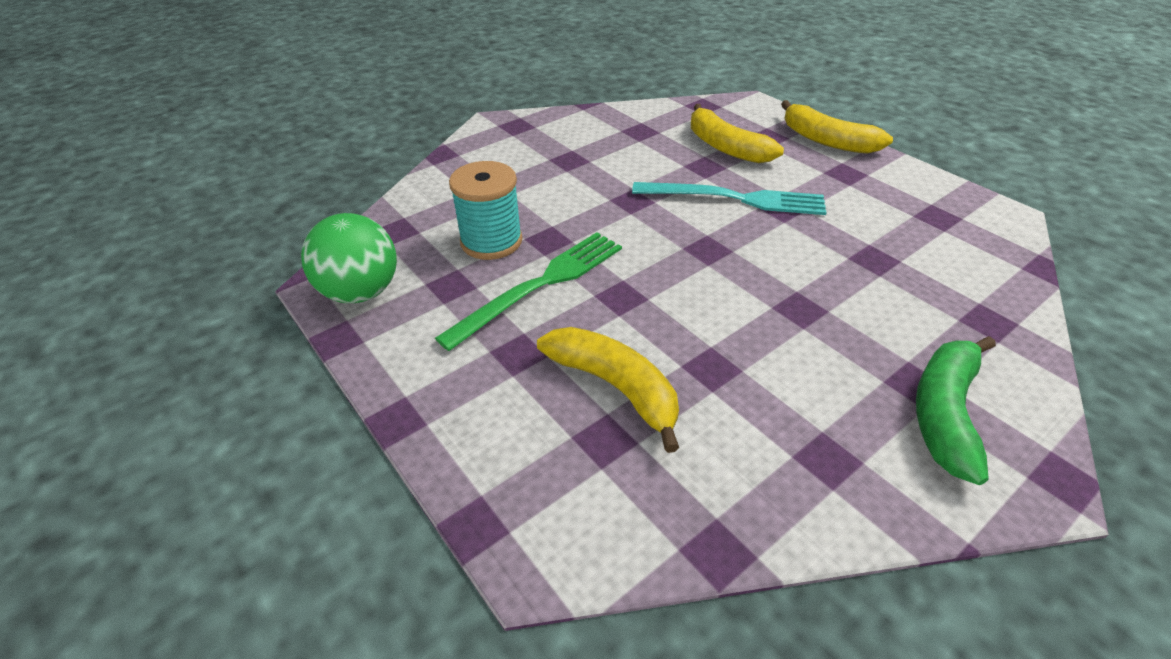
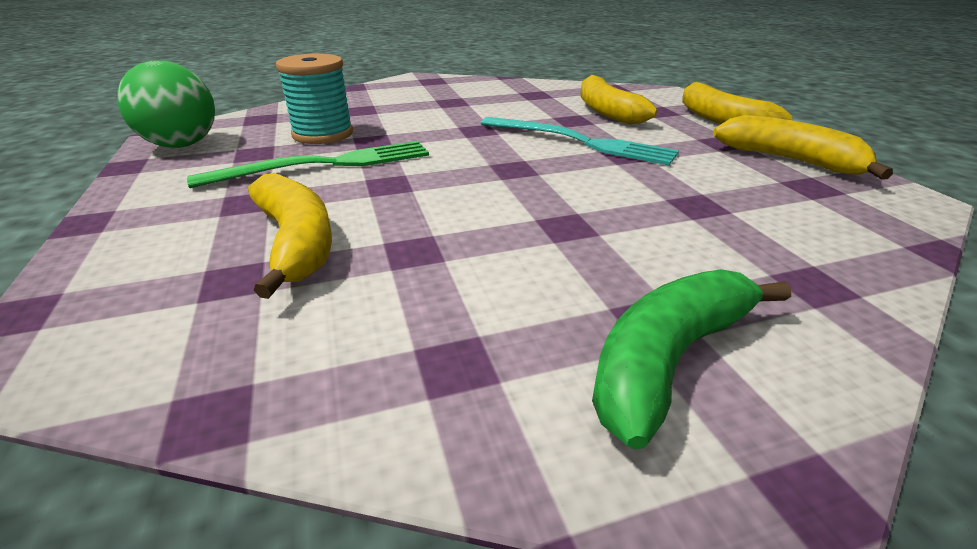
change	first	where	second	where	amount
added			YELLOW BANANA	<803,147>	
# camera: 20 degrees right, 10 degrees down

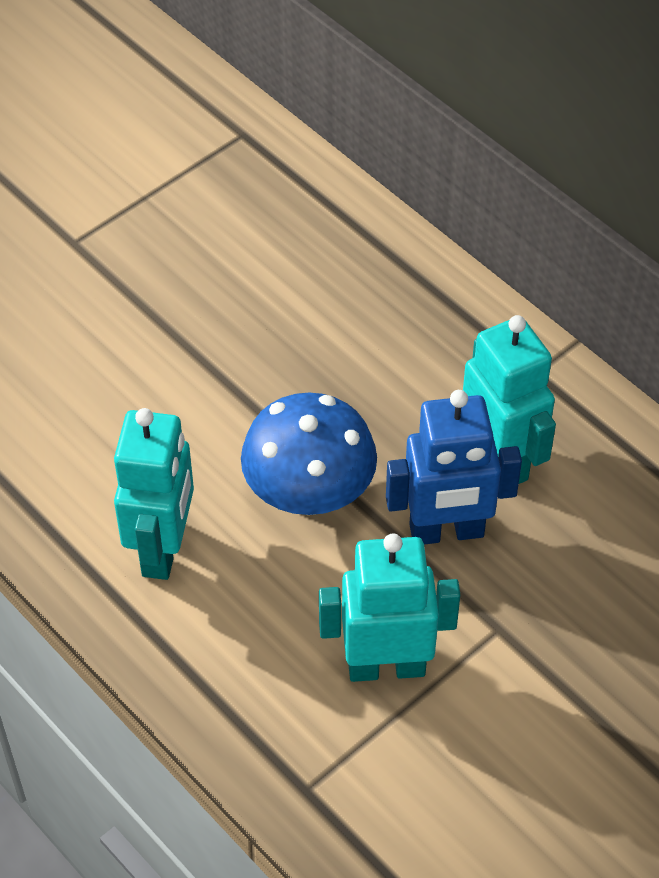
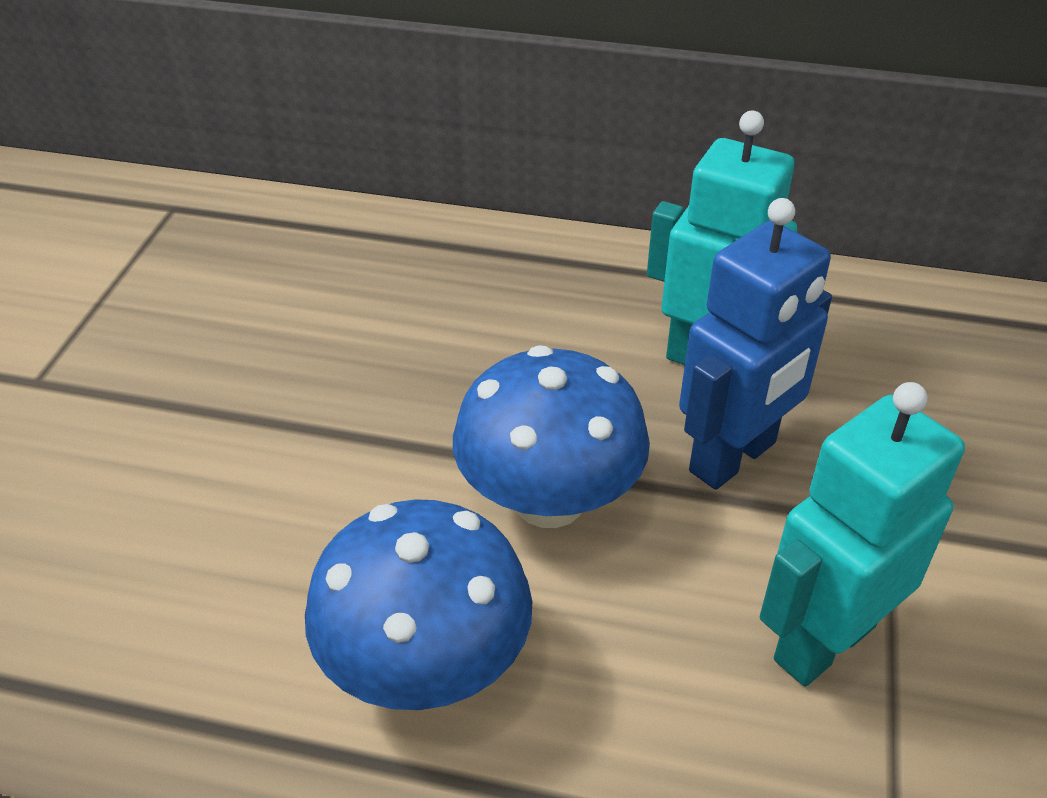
change	first	where	second	where	amount
replaced	TURQUOISE ROBOT	<154,494>	BLUE MUSHROOM	<418,604>	
# camera: 35 degrees left, 10 degrees down

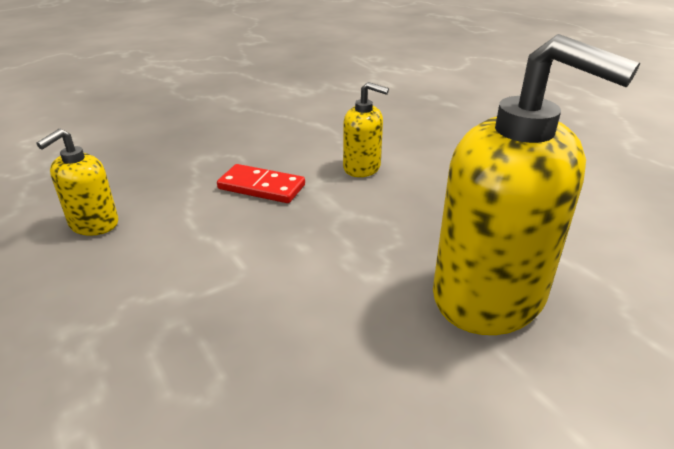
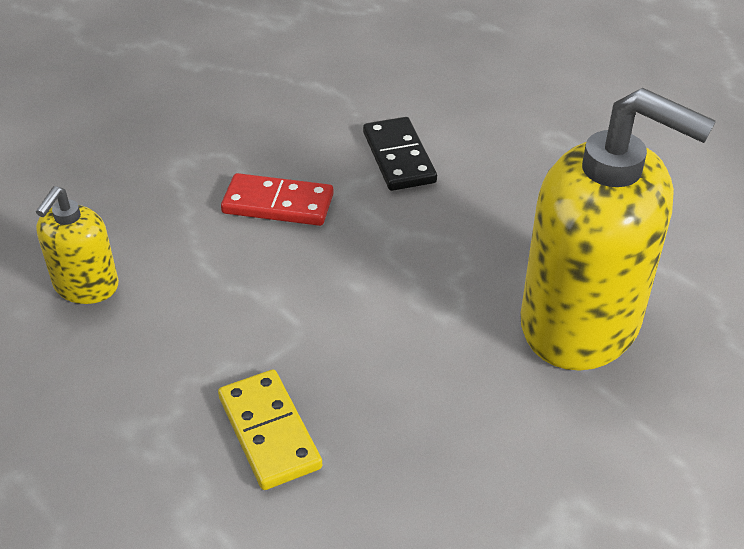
change	first	where	second	where	amount
replaced	YELLOW SOAP DISPENSER	<366,129>	BLACK DOMINO	<400,154>	
added			YELLOW DOMINO	<270,429>	
# camera: 10 degrees left, 10 degrees up

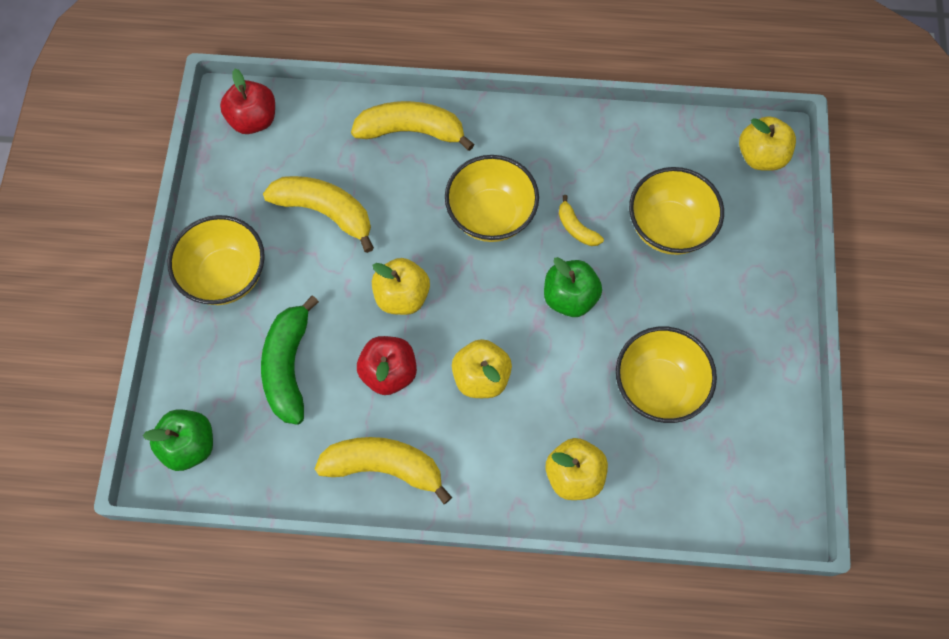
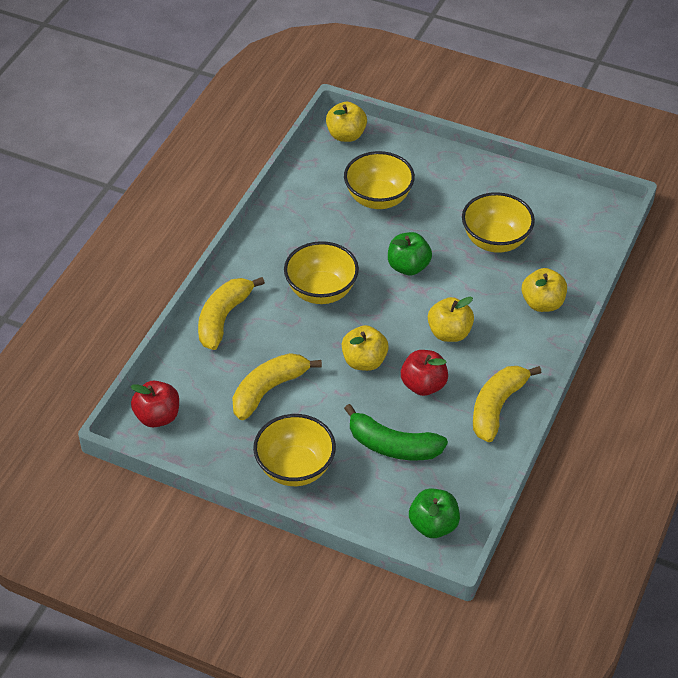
change	first	where	second	where	amount
removed	YELLOW BANANA	<581,220>			
# camera: 70 degrees left, 20 degrees down

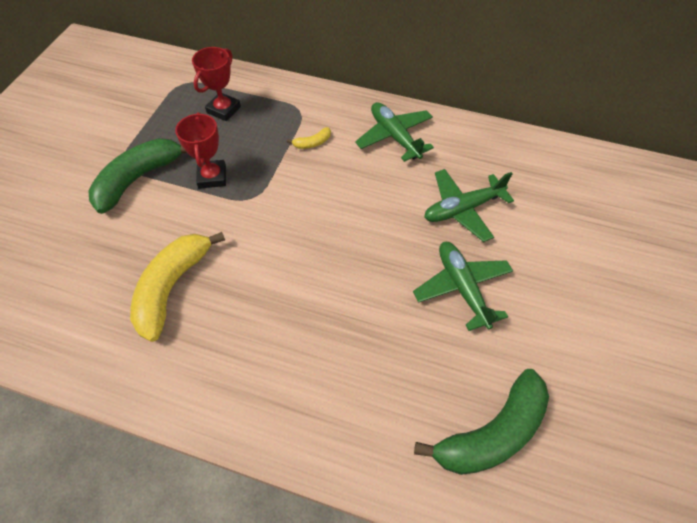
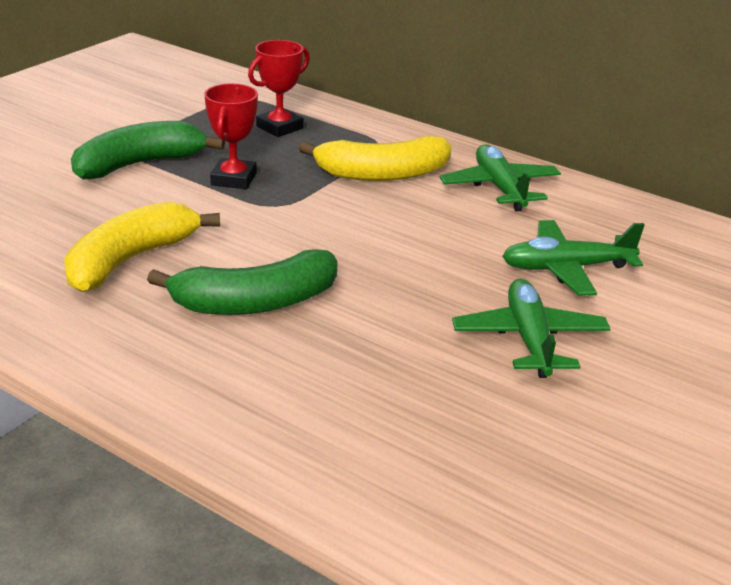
change	first	where	second	where	amount
resized	YELLOW BANANA	<309,138>		<375,158>	x2.37
moved	GREEN BANANA	<481,422>		<242,282>	
# camera: 15 degrees right, 25 degrees down

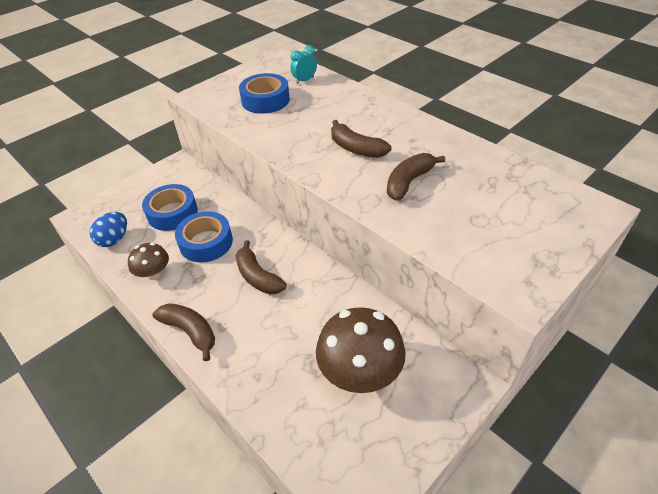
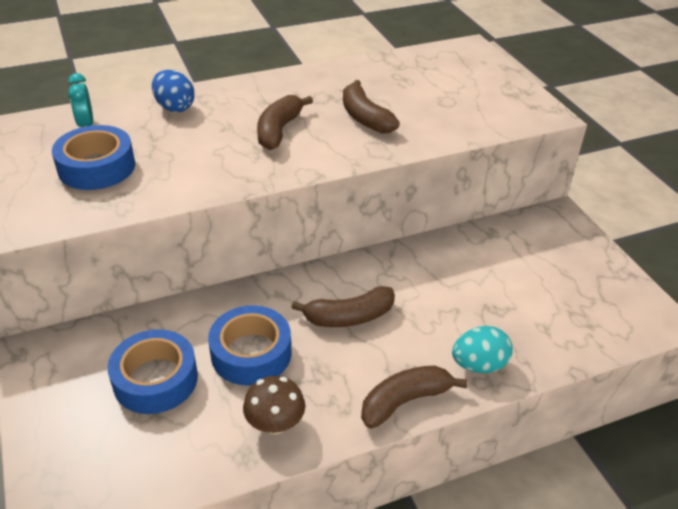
change	first	where	second	where	amount
turned	BROWN BANANA	<361,139>		<285,122>	135 degrees clockwise
moved	BLUE EGG	<108,229>		<173,91>	
removed	BROWN MUSHROOM	<361,350>			
added			TURQUOISE EGG	<482,349>	
# camera: 70 degrees left, 5 degrees down

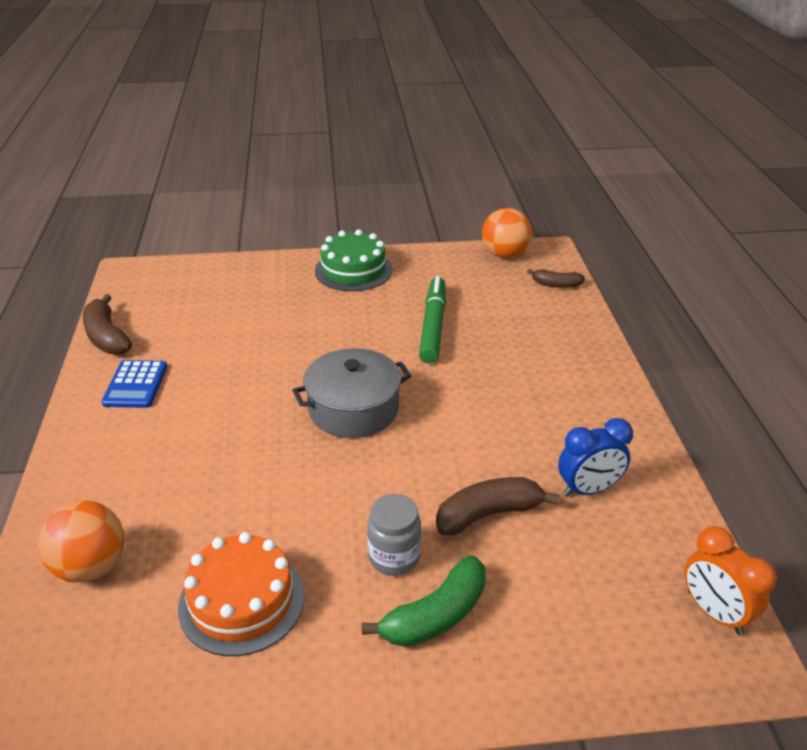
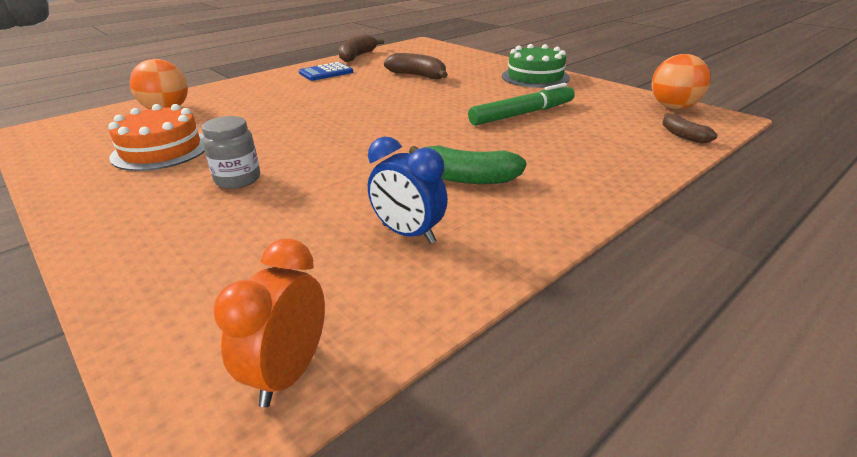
change	first	where	second	where	amount
removed	GREY POT	<352,393>			
moved	BROWN BANANA	<498,506>		<416,66>	
moved	GREEN BANANA	<424,601>		<468,164>	
# camera: 55 degrees right, 5 degrees down

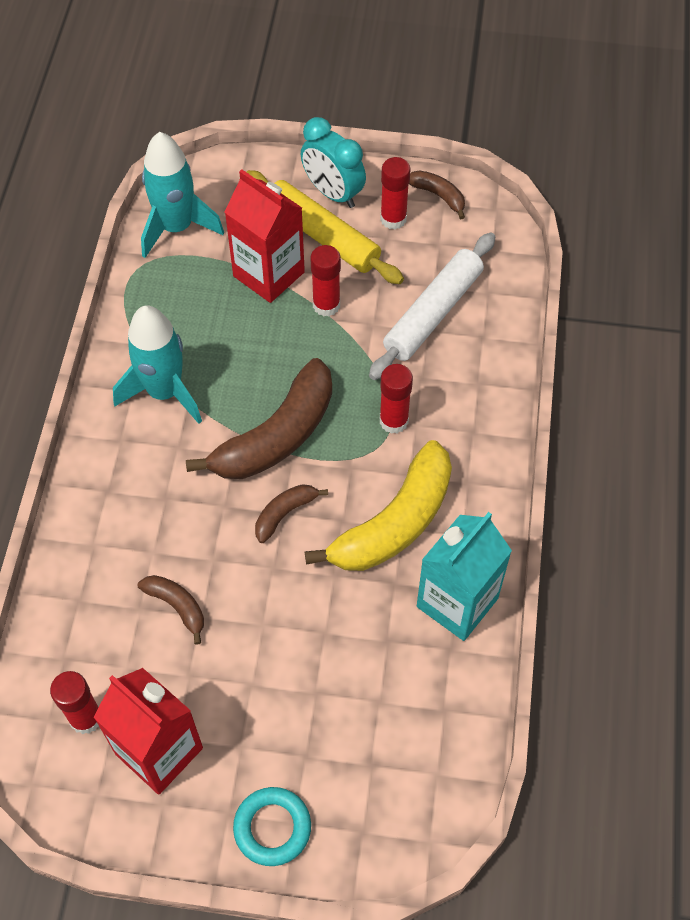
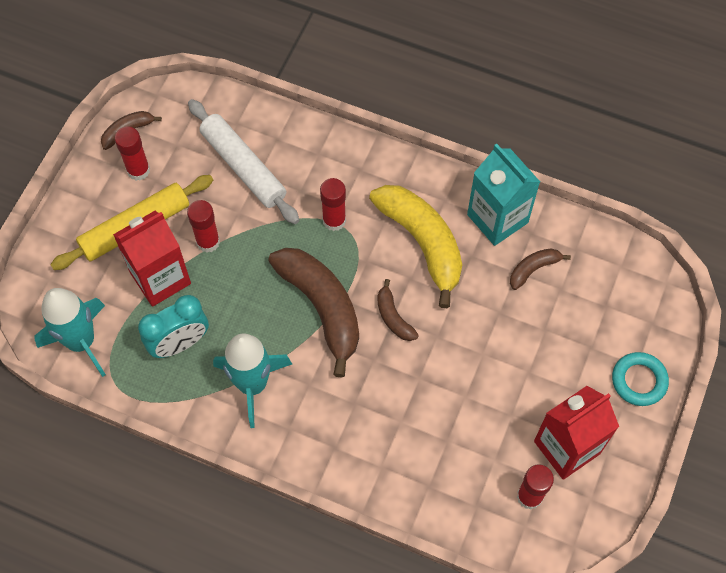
change	first	where	second	where	amount
moved	TURQUOISE CLOCK	<333,162>		<173,326>	
moved	BROWN BANANA	<171,610>		<540,269>	
# camera: 75 degrees left, 5 degrees up

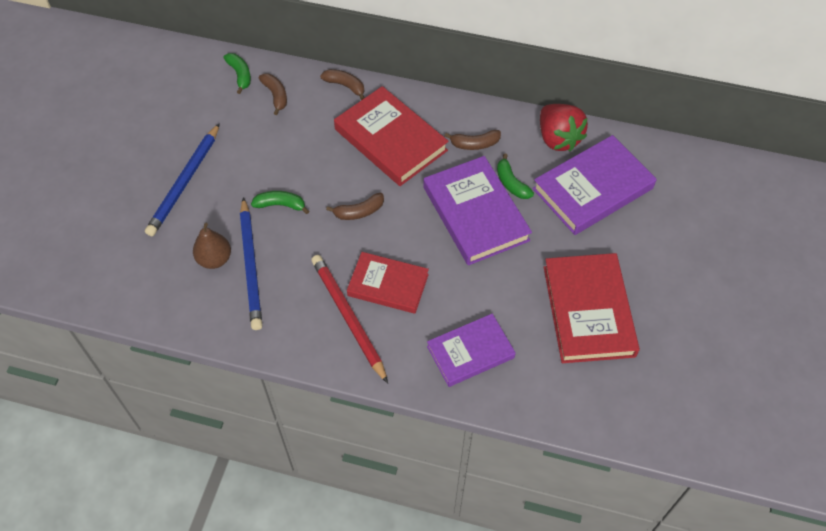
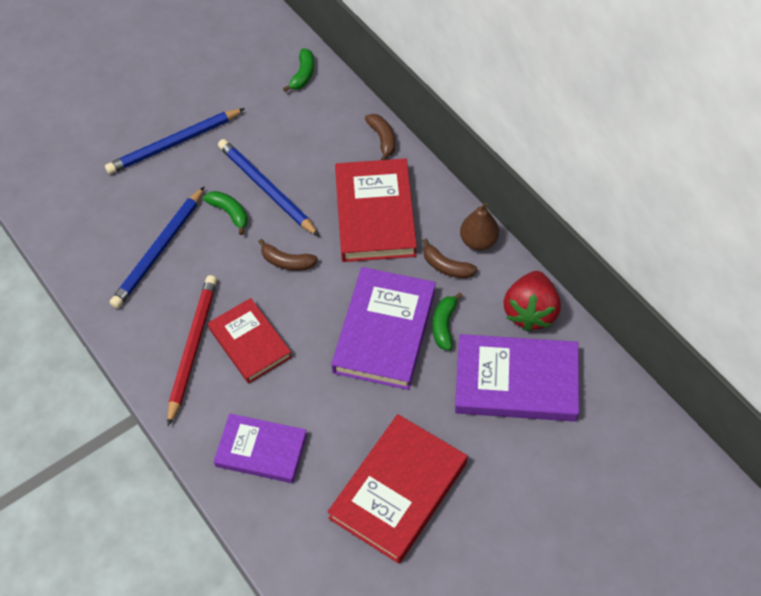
change	first	where	second	where	amount
removed	BROWN BANANA	<273,94>			
moved	BROWN PEAR	<212,246>		<479,226>	
added			BLUE PENCIL	<268,187>	
# camera: 40 degrees right, 0 degrees up

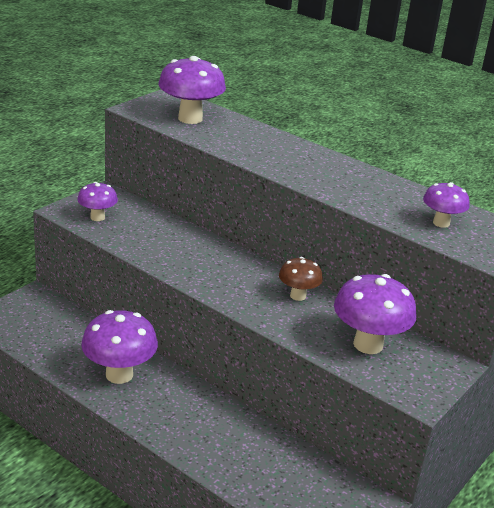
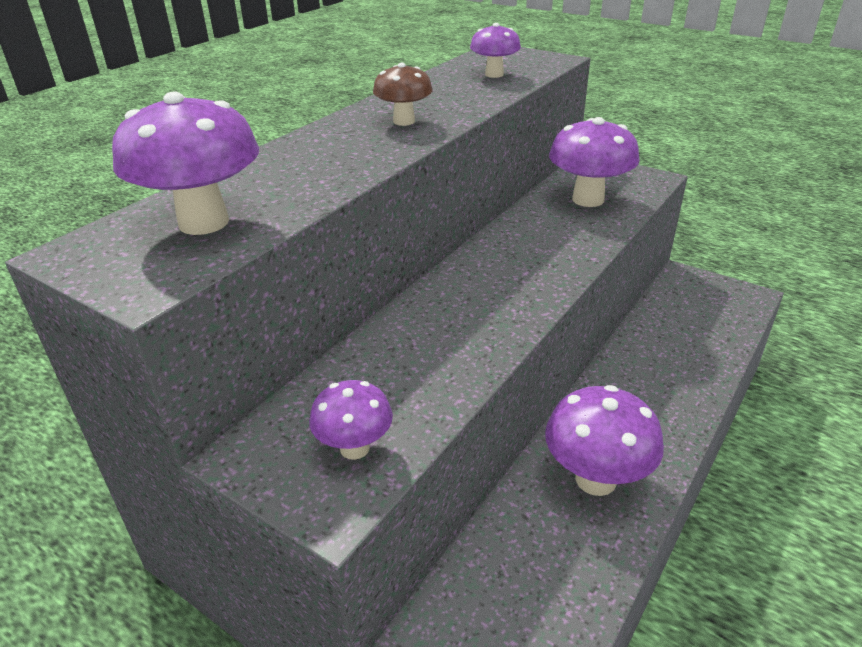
change	first	where	second	where	amount
moved	BROWN MUSHROOM	<301,279>		<403,94>	
# camera: 90 degrees left, 5 degrees up

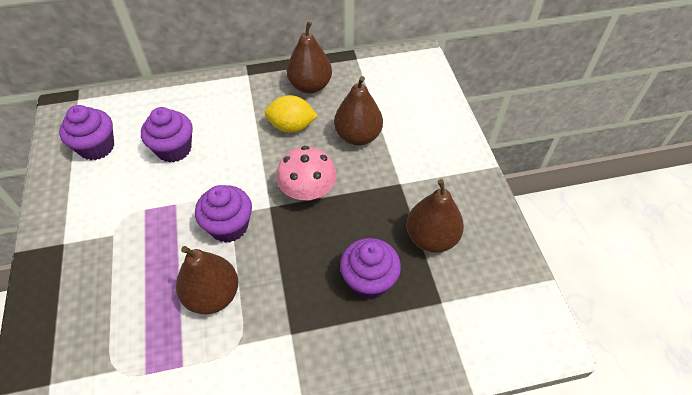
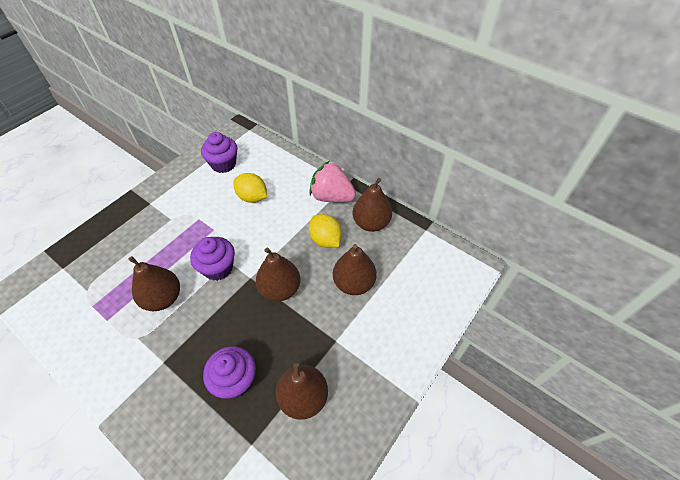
change	first	where	second	where	amount
replaced	PURPLE CUPCAKE	<167,134>	YELLOW LEMON	<250,188>	
replaced	PINK MUSHROOM	<306,173>	BROWN PEAR	<278,274>	
added			PINK STRAWBERRY	<332,181>	
# camera: 50 degrees right, 0 degrees up

